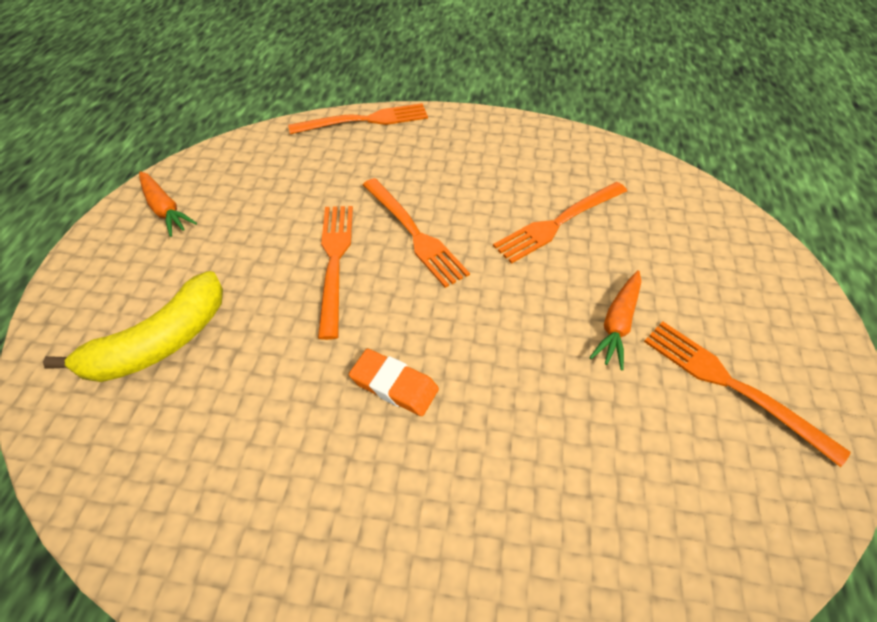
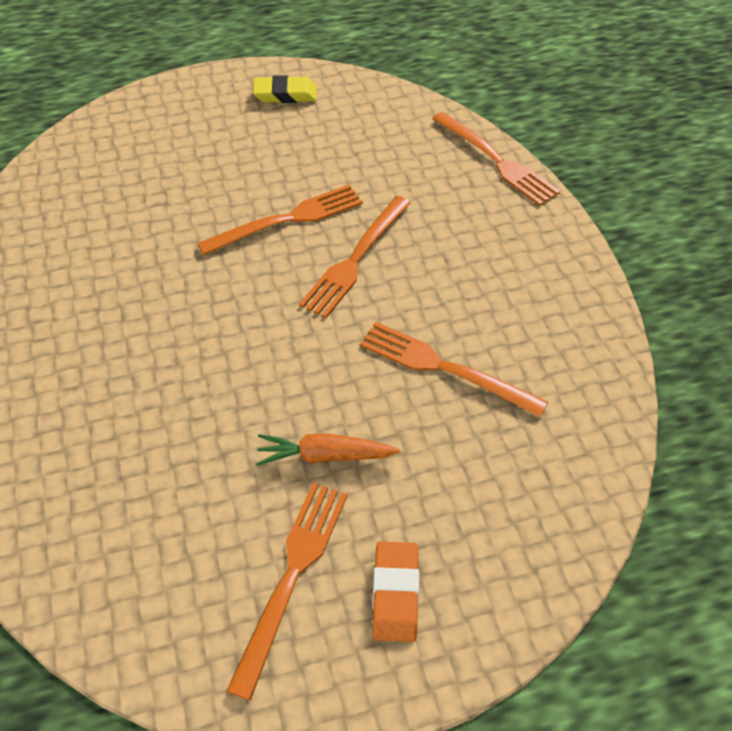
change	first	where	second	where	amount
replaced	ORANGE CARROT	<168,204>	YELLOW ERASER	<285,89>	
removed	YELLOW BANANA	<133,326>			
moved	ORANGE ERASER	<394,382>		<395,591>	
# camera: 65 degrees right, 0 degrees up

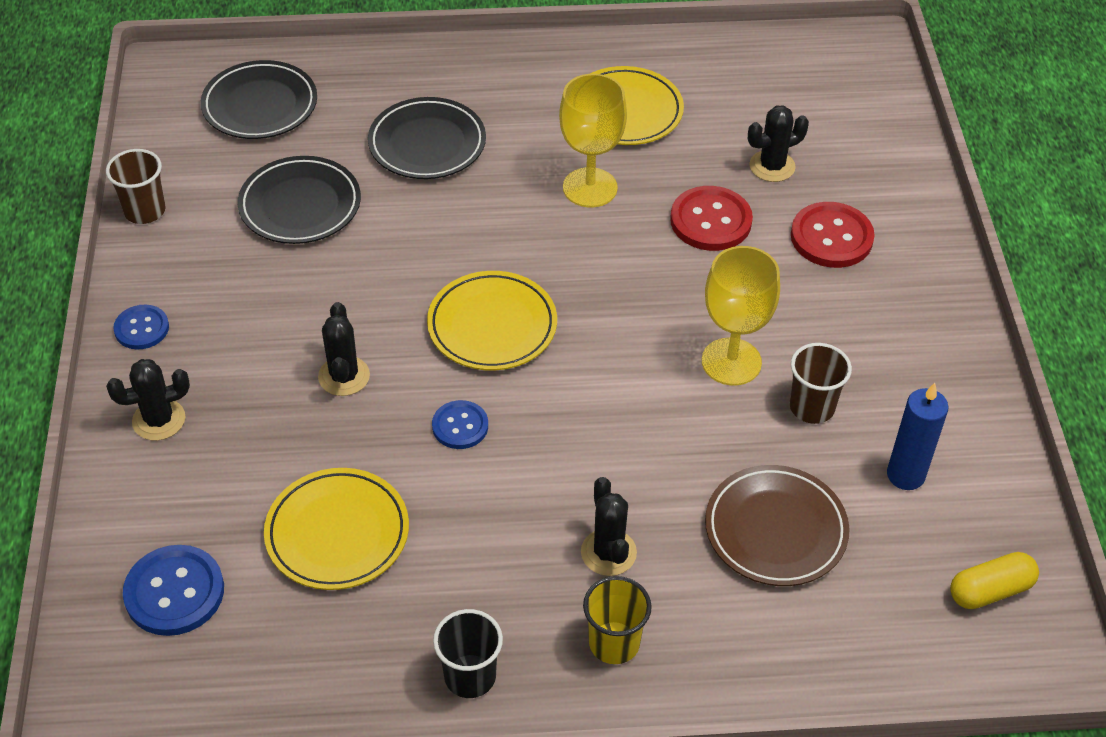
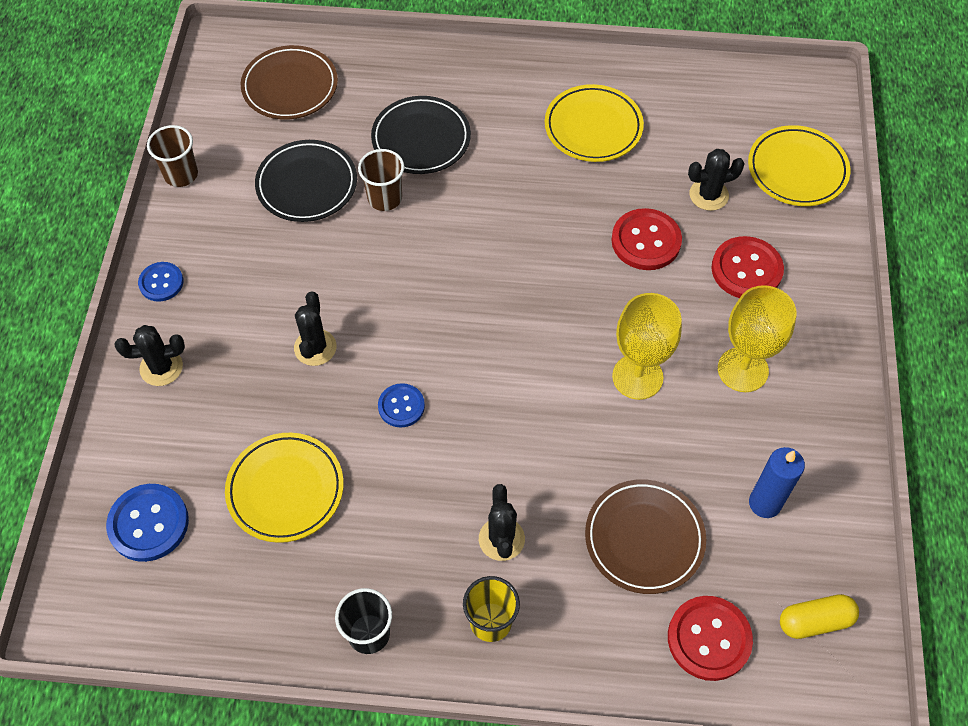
change	first	where	second	where	amount
recoloured	BLACK PLATE	<259,99>	BROWN PLATE	<289,82>	
moved	YELLOW GOBLET	<593,141>		<757,338>	
moved	YELLOW PLATE	<492,320>		<799,165>	
moved	BROWN CUP	<821,383>		<381,180>	
added			RED BUTTON	<710,638>	
# camera: 10 degrees right, 10 degrees up

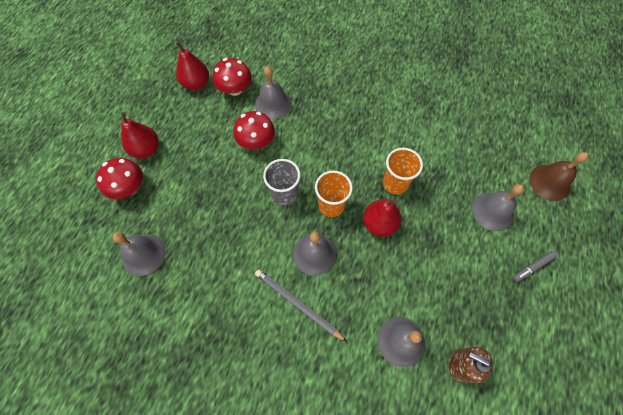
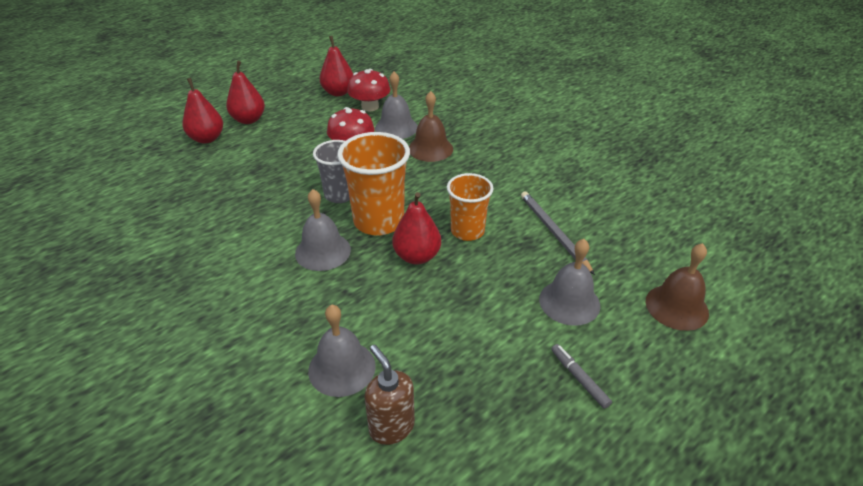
change	first	where	second	where	amount
replaced	RED MUSHROOM	<119,178>	RED PEAR	<202,111>	
resized	ORANGE CUP	<334,194>		<373,184>	x1.53
removed	GREY BELL	<139,254>			
turned	GREY MARKER	<535,266>		<581,376>	60 degrees clockwise
moved	GREY PENCIL	<301,305>		<558,233>	
added			BROWN BELL	<431,126>	
# camera: 30 degrees right, 25 degrees down

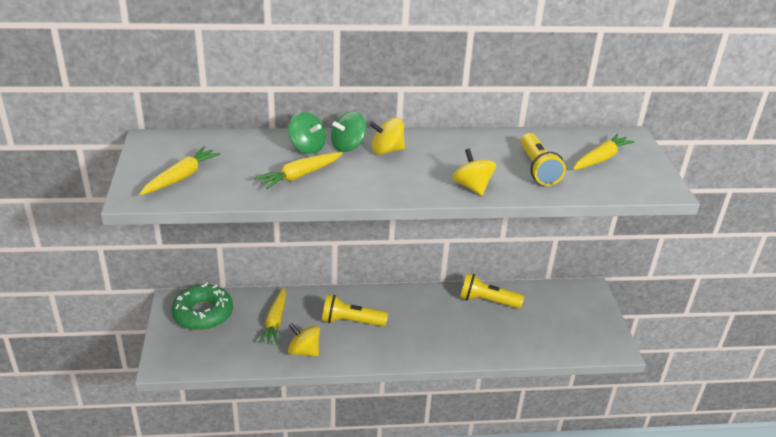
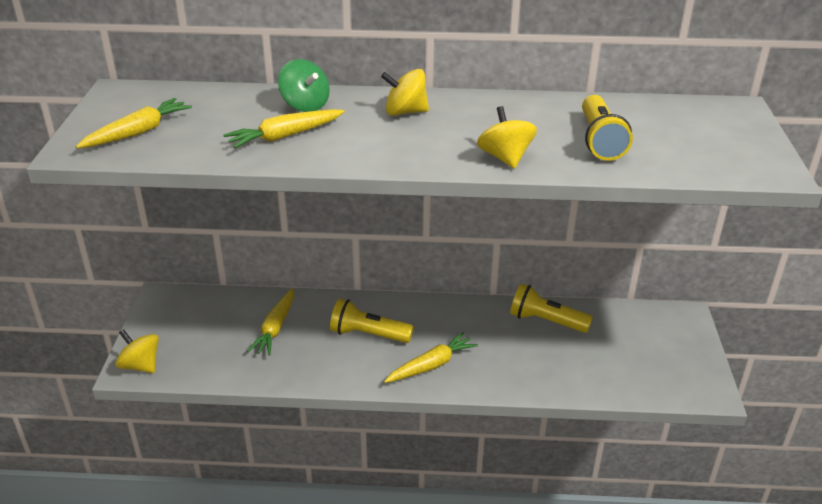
change	first	where	second	where	amount
removed	GREEN SPINNING TOP	<348,131>			
moved	YELLOW CARROT	<604,152>		<431,357>	
removed	GREEN DONUT	<202,306>			
moved	YELLOW SPINNING TOP	<304,339>		<137,351>	
# camera: 10 degrees right, 0 degrees up

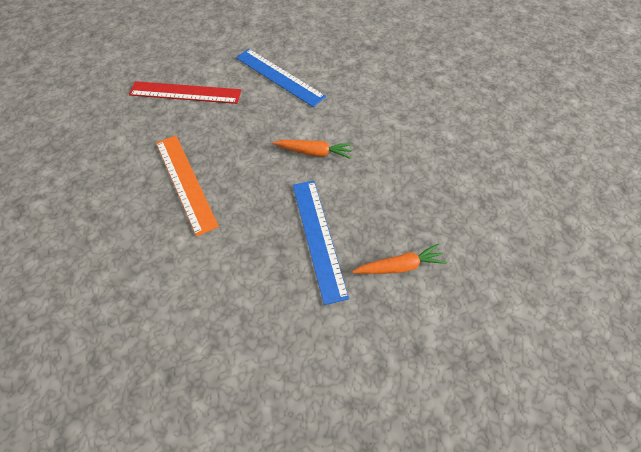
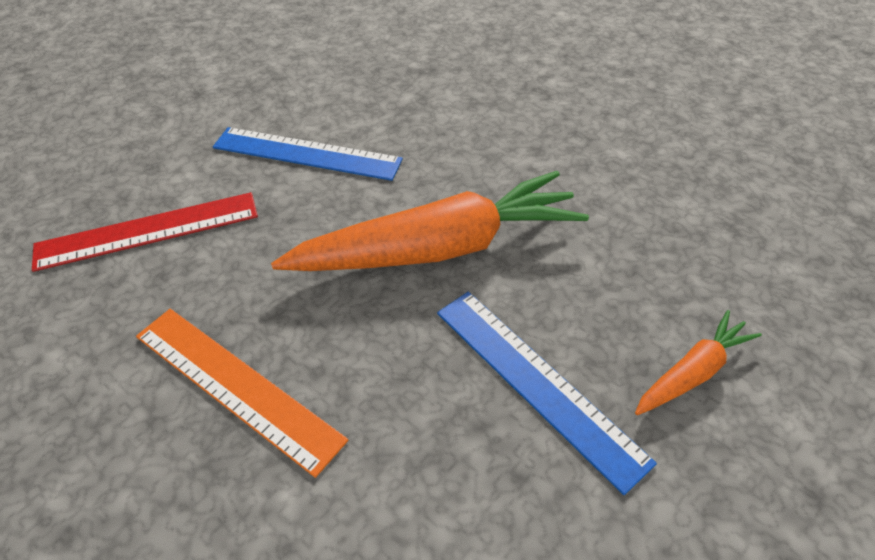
change	first	where	second	where	amount
resized	ORANGE CARROT	<313,149>		<430,221>	x2.13
# camera: 25 degrees left, 10 degrees down

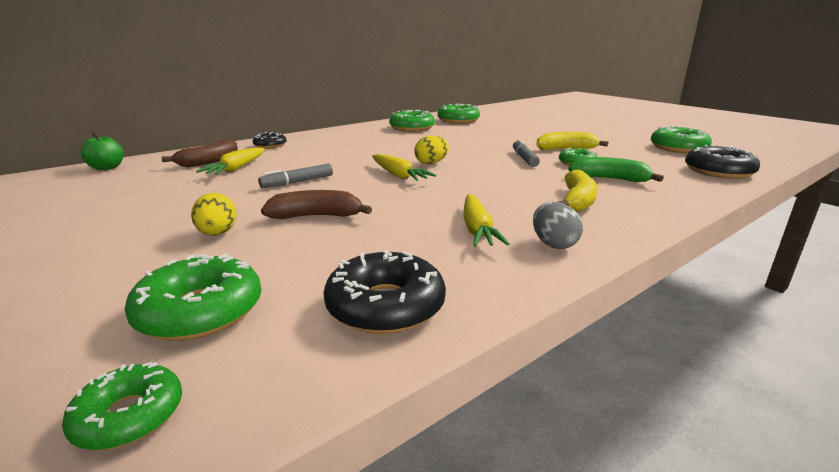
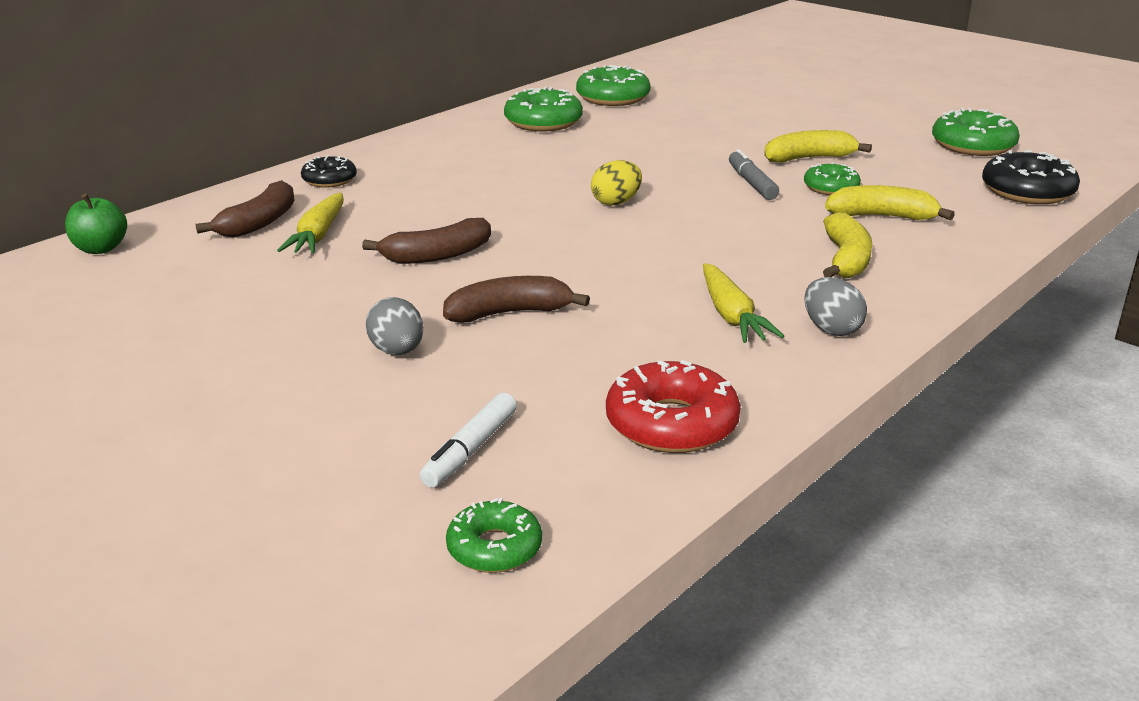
change	first	where	second	where	amount
removed	YELLOW CARROT	<404,167>			
recoloured	GREEN BANANA	<616,169>	YELLOW BANANA	<890,202>	
replaced	GREY MARKER	<295,176>	BROWN BANANA	<426,241>	
recoloured	YELLOW EGG	<214,214>	GREY EGG	<395,326>	
recoloured	BLACK DONUT	<384,292>	RED DONUT	<673,406>	
replaced	GREEN DONUT	<193,297>	WHITE MARKER	<468,440>	
# camera: 10 degrees left, 5 degrees up

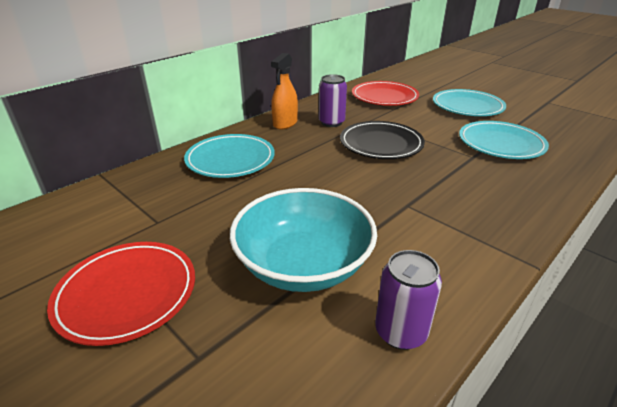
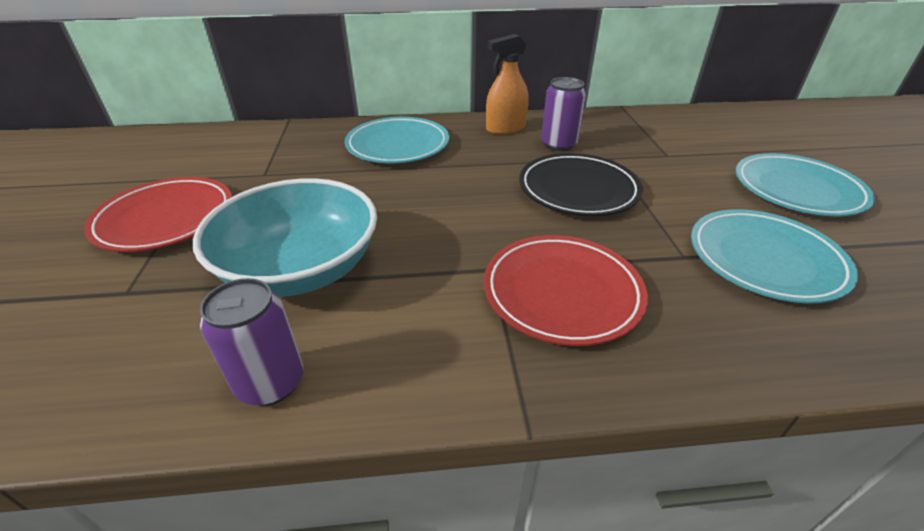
change	first	where	second	where	amount
moved	RED PLATE	<385,93>		<566,290>	
# camera: 40 degrees right, 5 degrees up

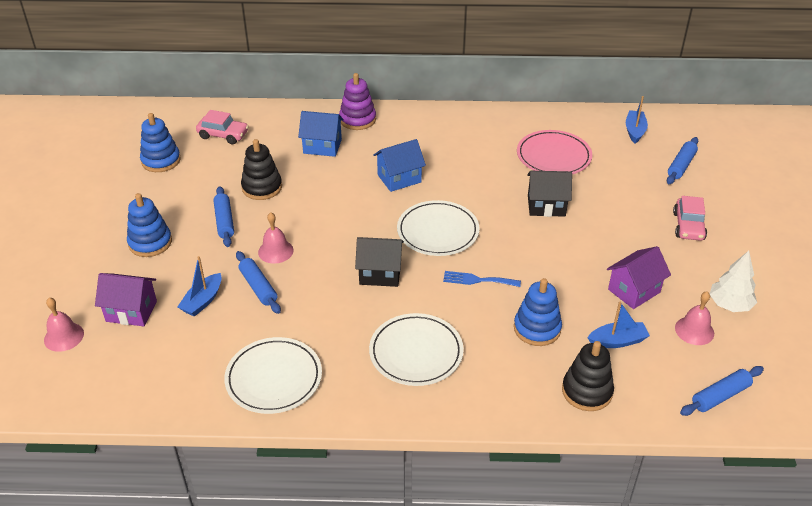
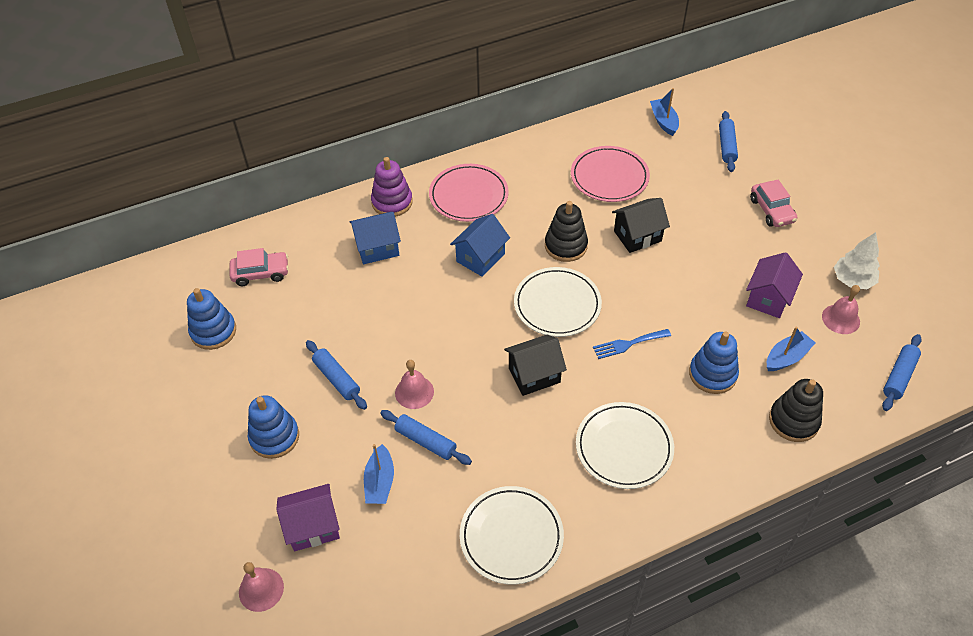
change	first	where	second	where	amount
moved	BLACK STACKING TOY	<261,169>		<566,231>	
added			PINK PLATE	<469,193>	
# camera: 25 degrees left, 10 degrees up

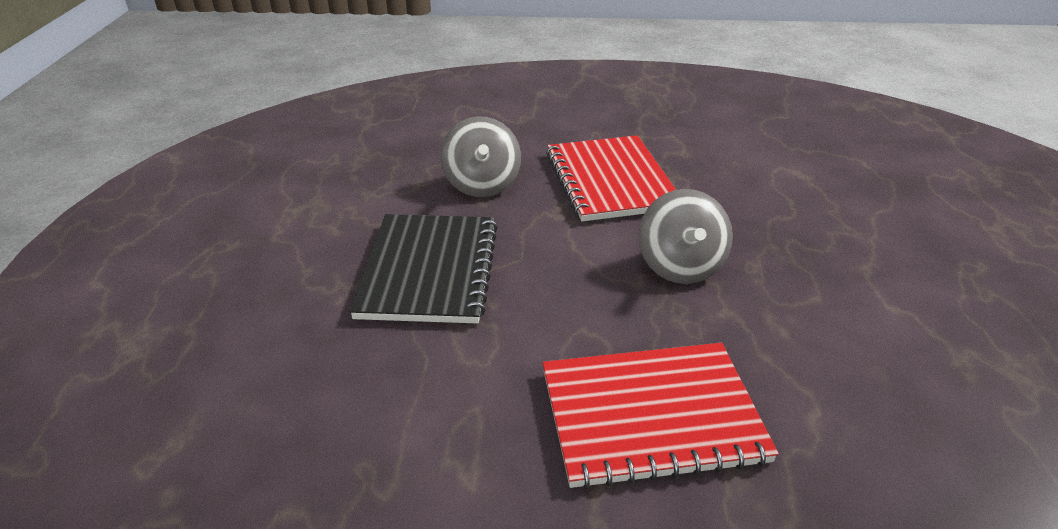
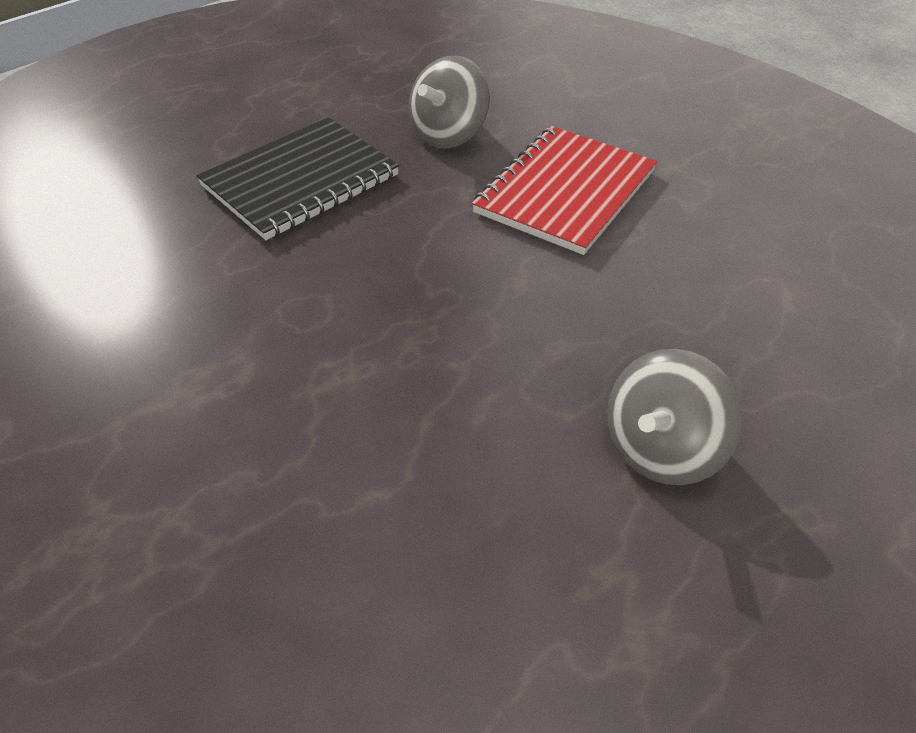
change	first	where	second	where	amount
moved	GREY SPINNING TOP	<686,236>		<675,417>	
removed	RED NOTEBOOK	<661,416>			
# camera: 45 degrees right, 10 degrees up

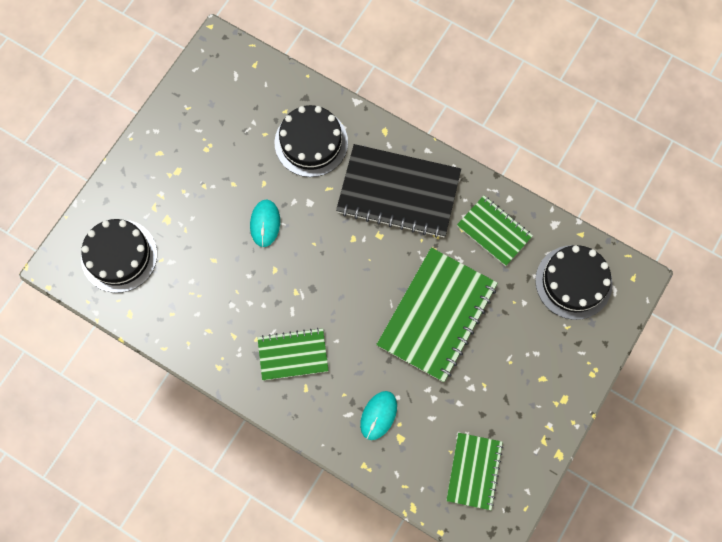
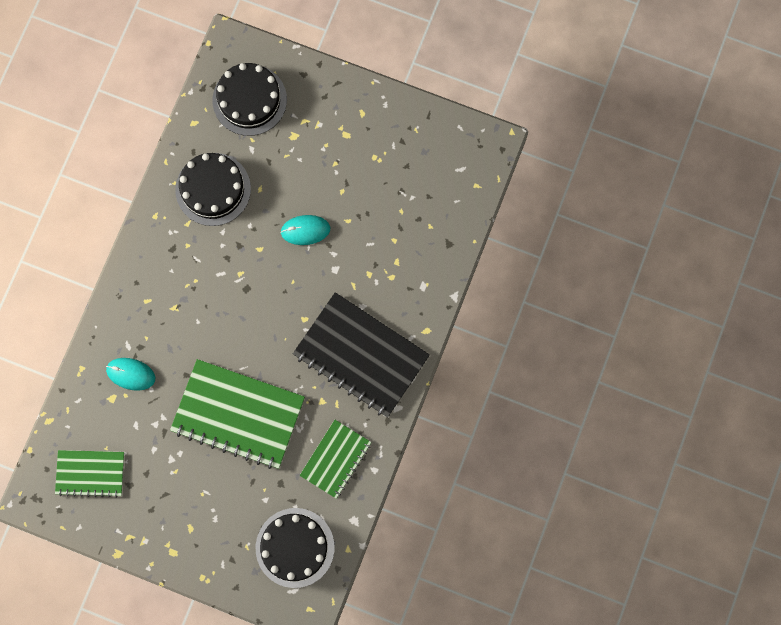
change	first	where	second	where	amount
moved	BLACK CAKE	<311,141>		<213,189>	
turned	BLACK NOTEBOOK	<398,191>		<361,354>	60 degrees counterclockwise
removed	GREEN NOTEBOOK	<293,354>			
# camera: 80 degrees right, 5 degrees up

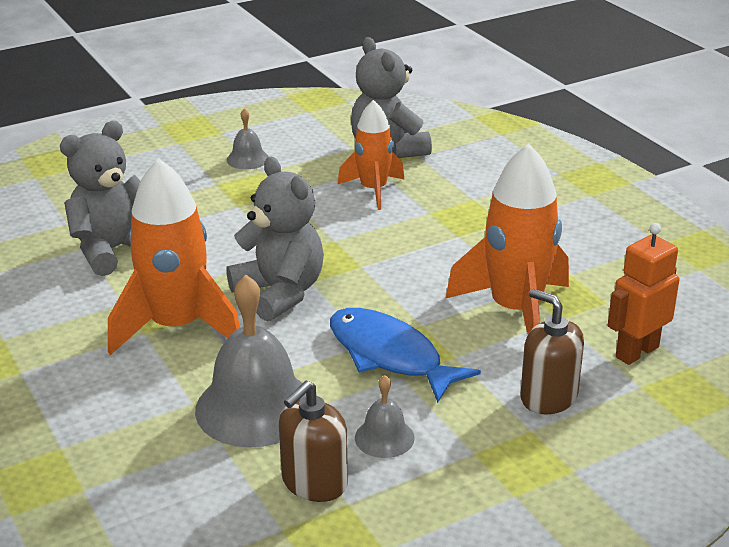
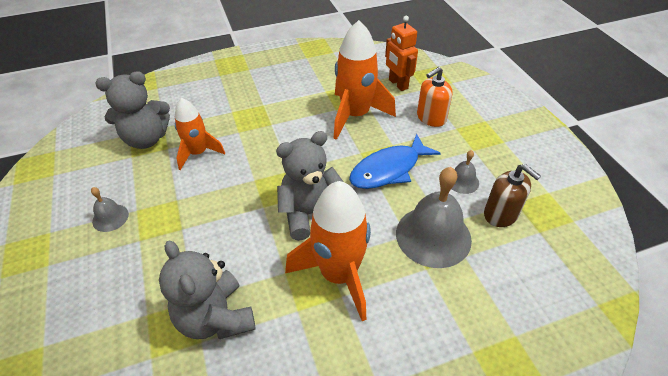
change	first	where	second	where	amount
recoloured	BROWN SOAP DISPENSER	<552,351>	ORANGE SOAP DISPENSER	<435,97>	
# camera: 80 degrees left, 15 degrees up

